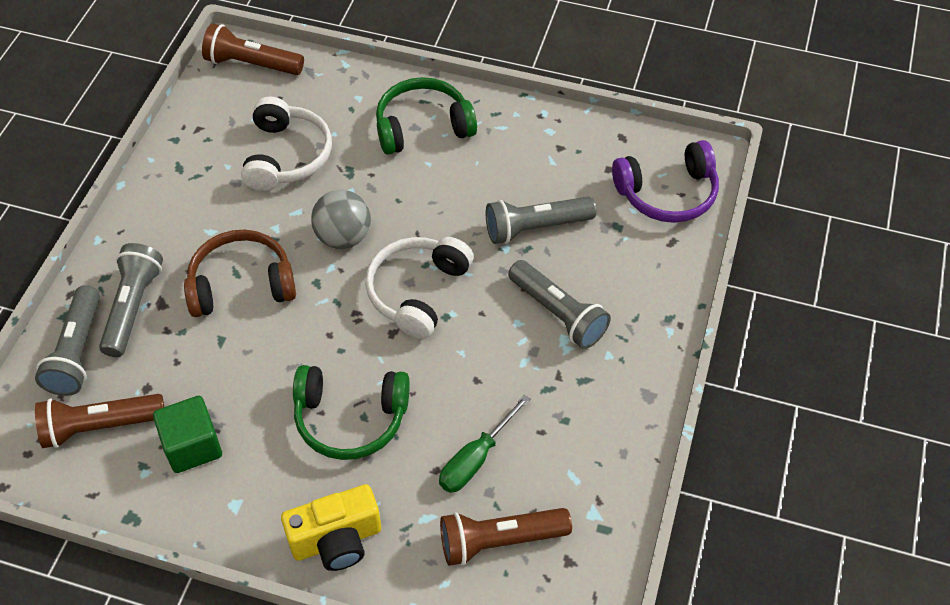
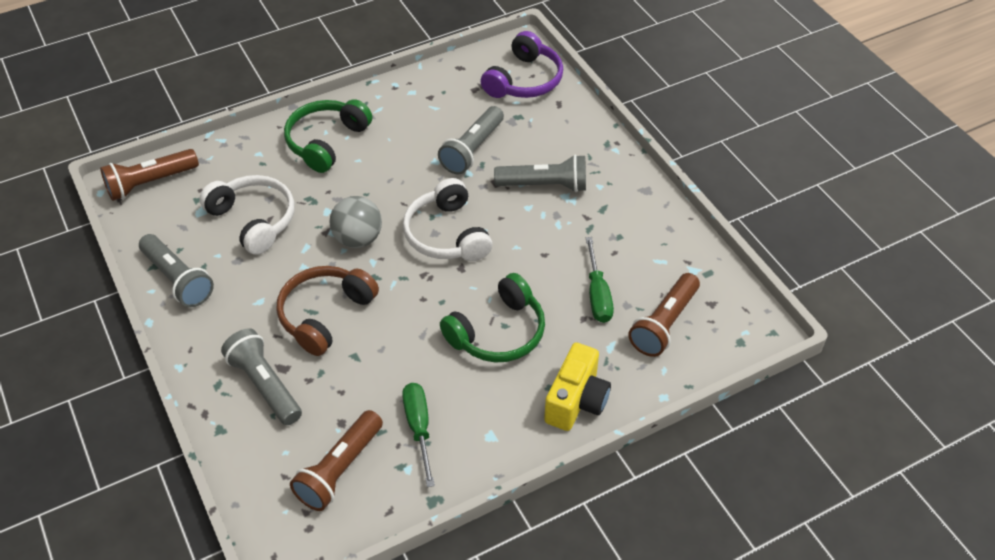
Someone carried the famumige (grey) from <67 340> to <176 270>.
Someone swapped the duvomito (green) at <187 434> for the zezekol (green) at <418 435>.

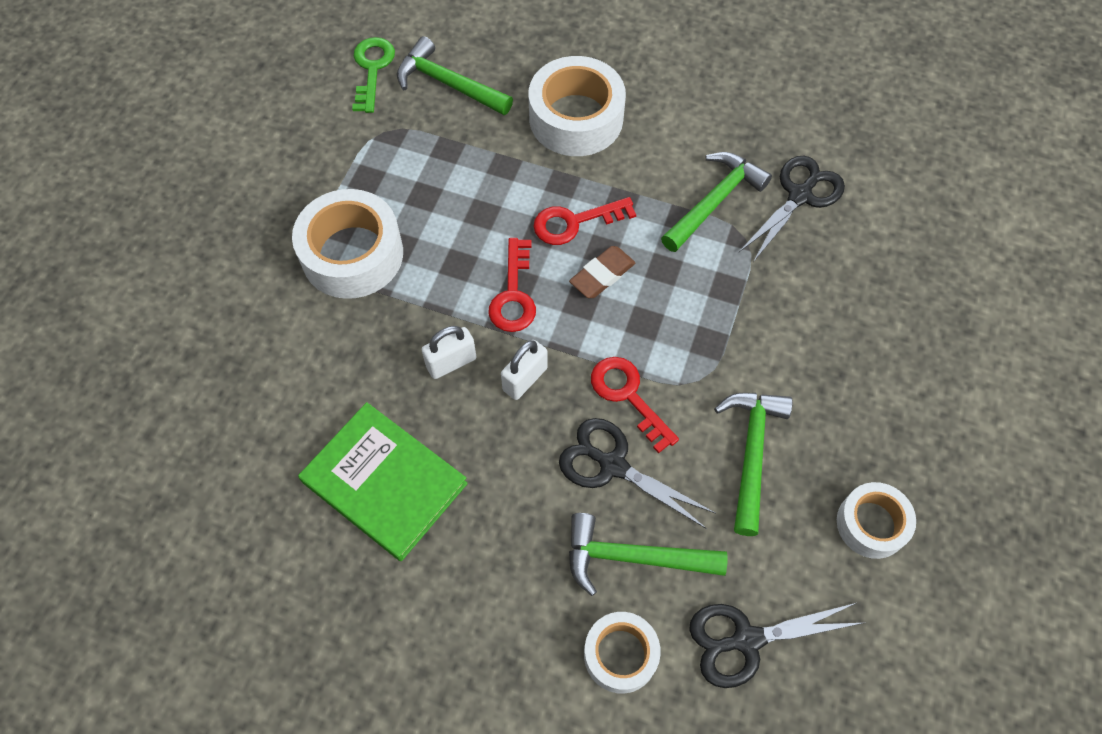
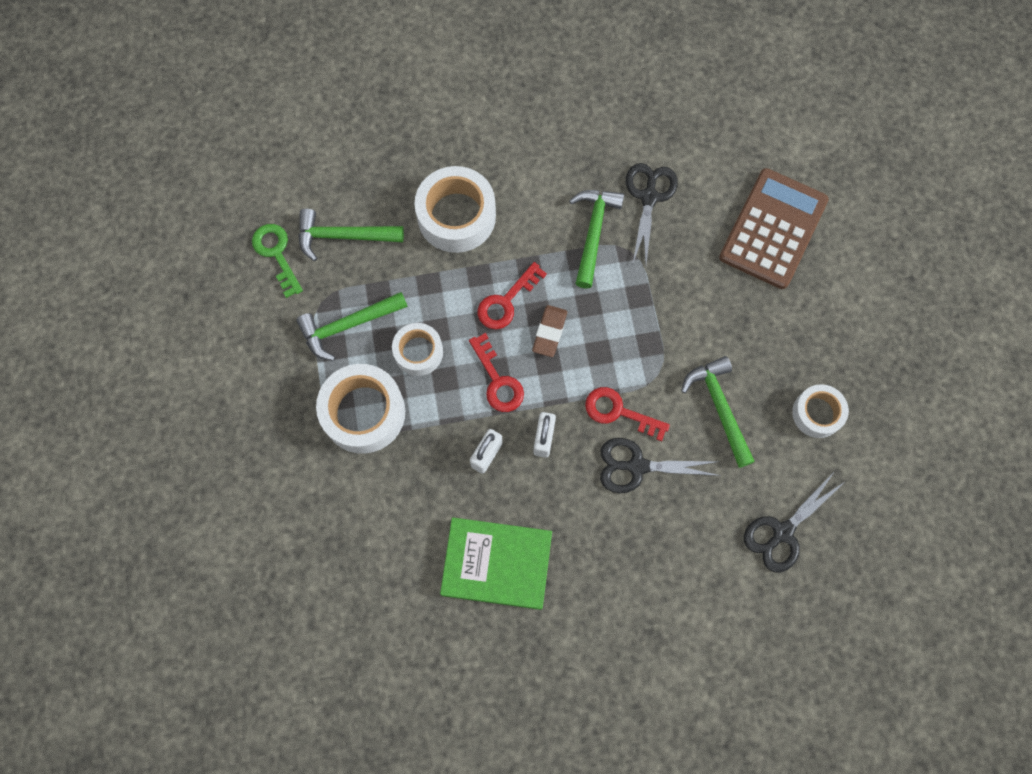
Someone put down the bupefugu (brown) at <774 228>.
Someone carried the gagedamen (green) from <648 554> to <352 326>.
Someone carried the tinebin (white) from <622 653> to <417 349>.

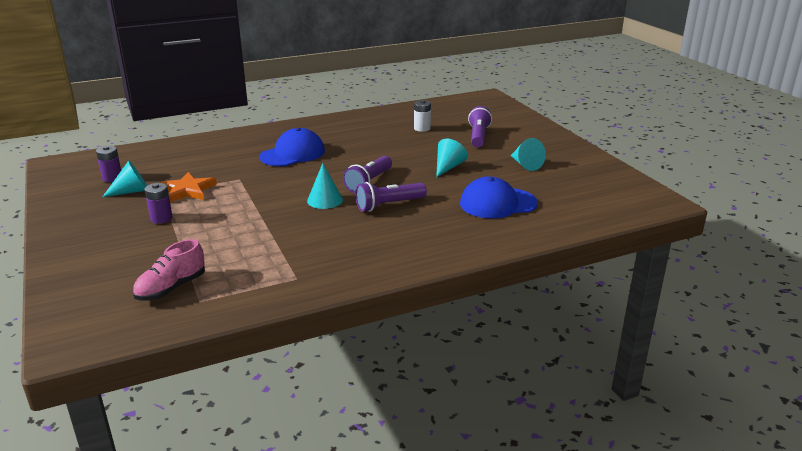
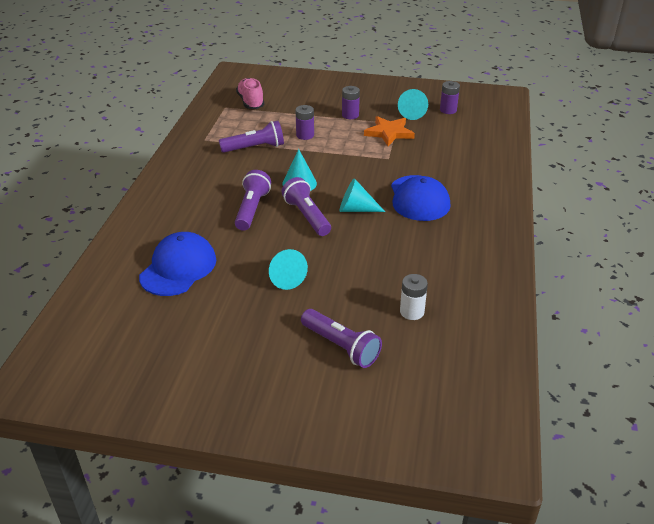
Someone put down the famumige (purple) at <251 137>.
Someone put down the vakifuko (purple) at <305 122>.
Someone carried the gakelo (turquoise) from <528 154> to <362 195>.

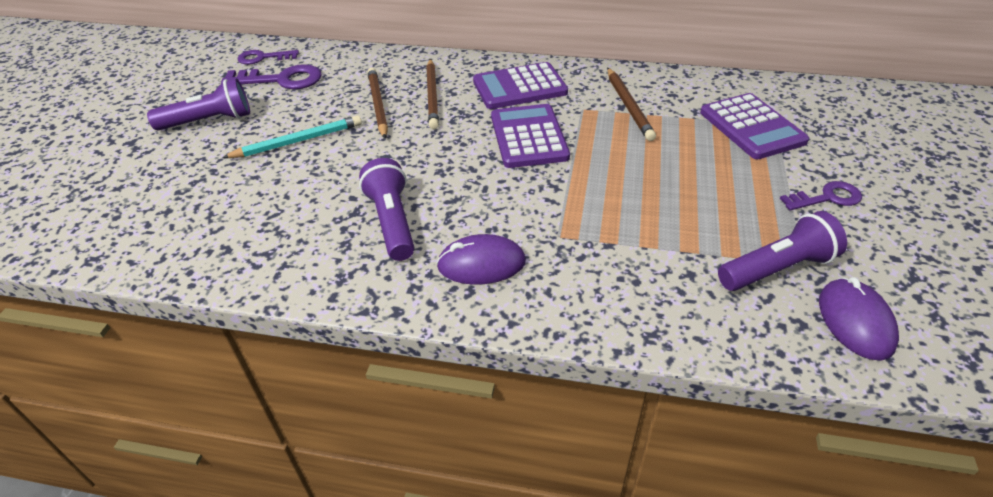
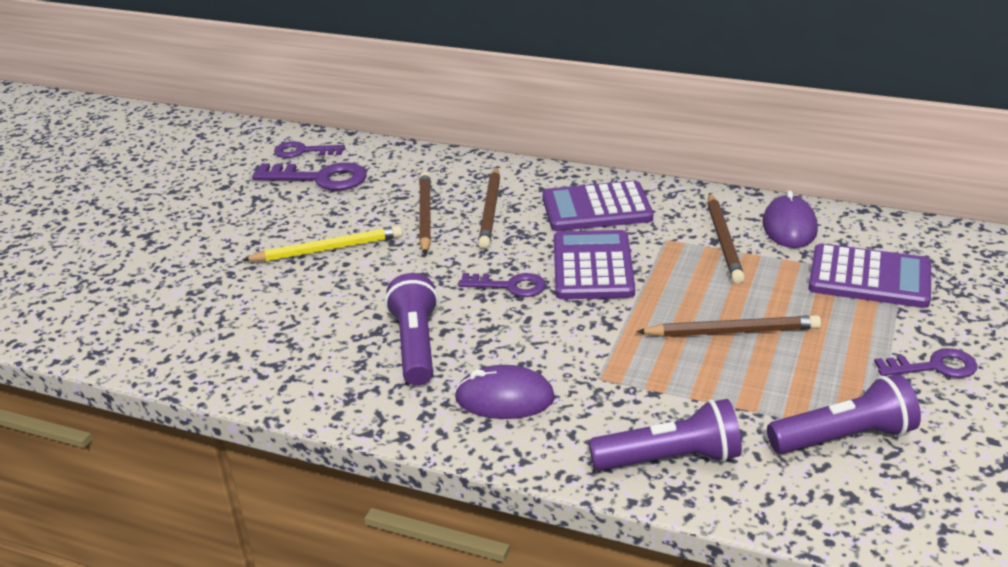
Someone put down the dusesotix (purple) at <502 285>.
Someone put down the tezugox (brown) at <728 326>.
Someone carried the famumige (purple) from <198 104> to <665 435>.
Someone carried the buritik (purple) from <859 318> to <790 219>.
Someone repainted the tezugox (turquoise) at <292 136>, which became the tezugox (yellow) at <322 244>.
Someone rotated the bupefugu (purple) at <754 126> by 60 degrees counterclockwise.

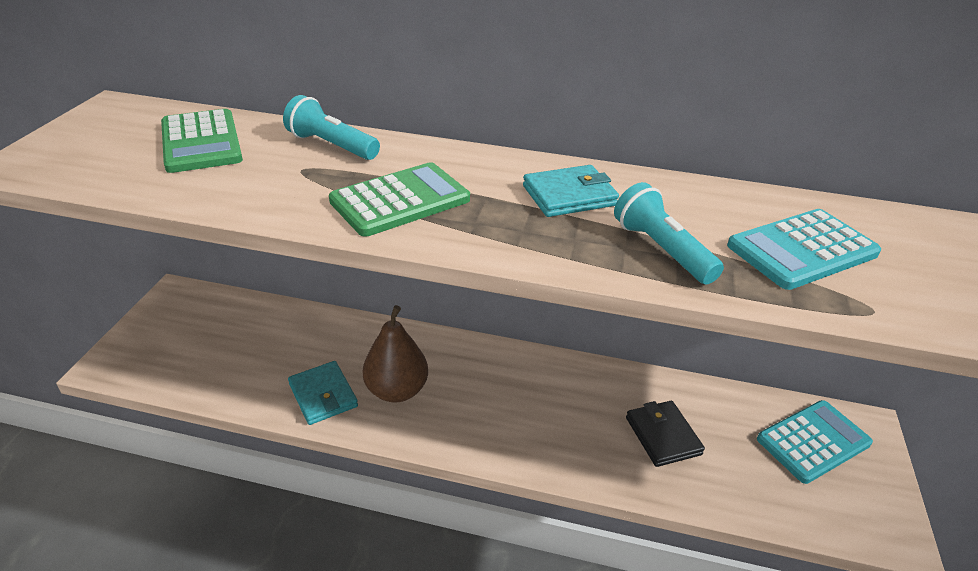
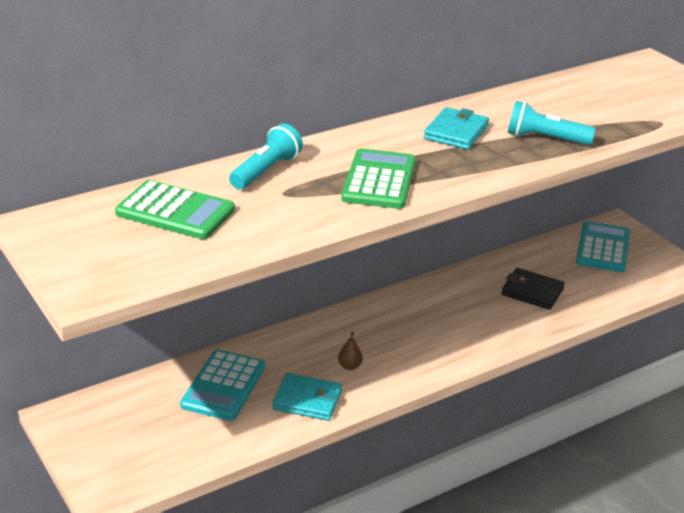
Someone carried the bupefugu (turquoise) from <804 249> to <222 385>.
Someone rotated the famumige (turquoise) at <331 127> by 135 degrees clockwise.
Someone scaled the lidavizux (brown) at <395 354> by 0.42.

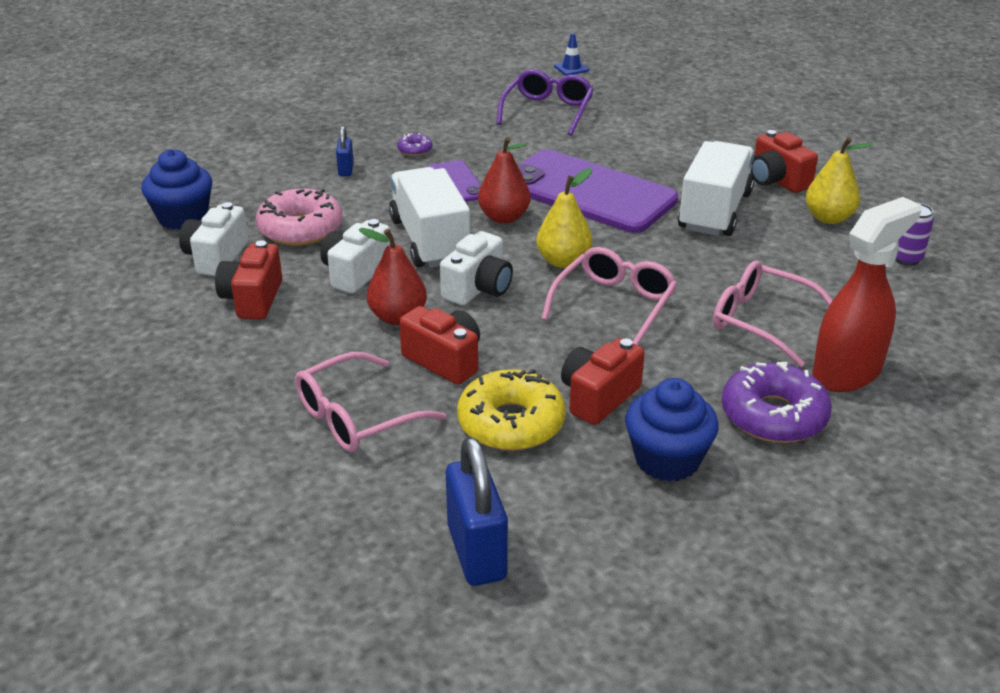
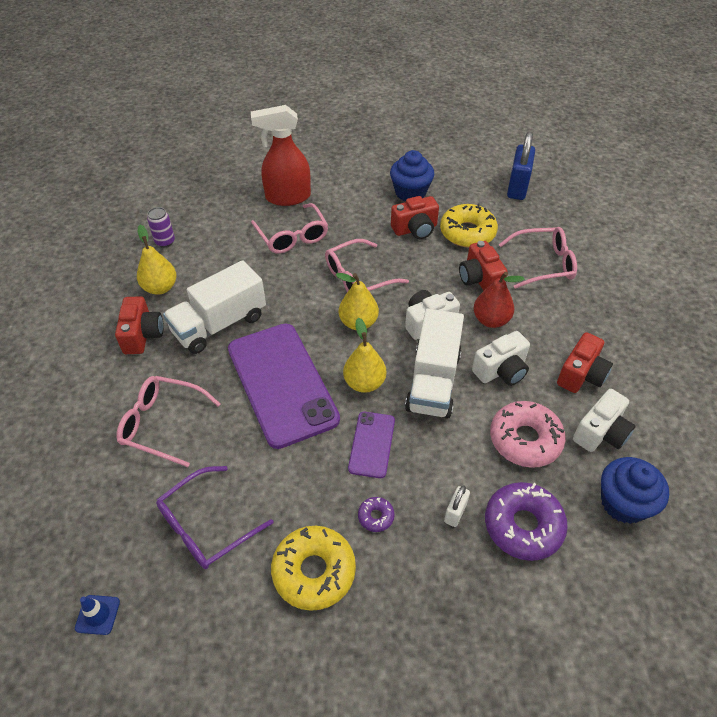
Someone put down the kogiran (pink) at <168 421>.
Someone put down the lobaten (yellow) at <313 568>.
Someone carried the lobaten (purple) from <776 402> to <526 521>.
Someone repainted the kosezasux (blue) at <345 151>, which became the kosezasux (white) at <457 506>.
Someone repainted the lidavizux (red) at <504 180>, which became the lidavizux (yellow) at <364 355>.

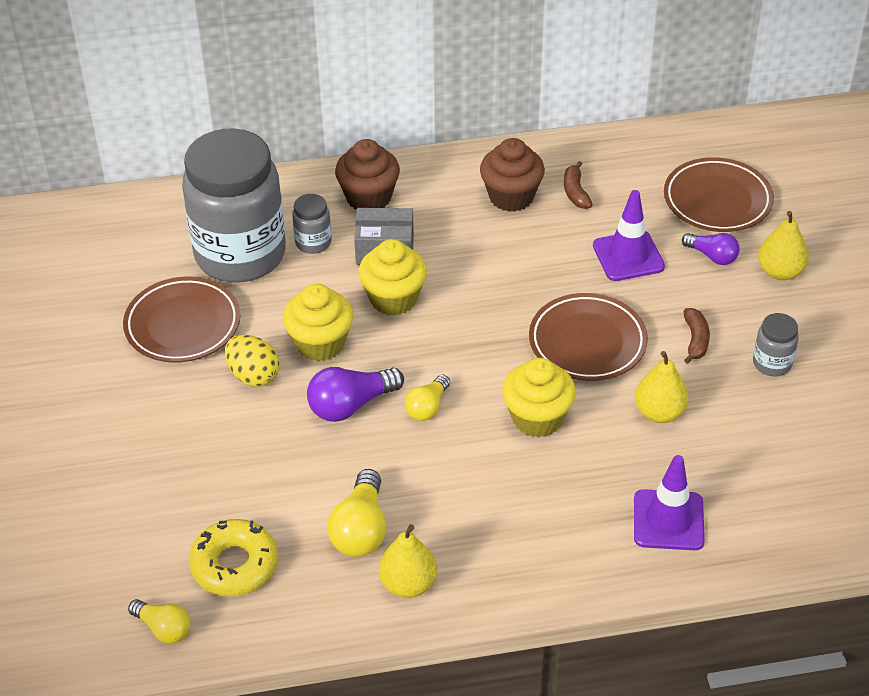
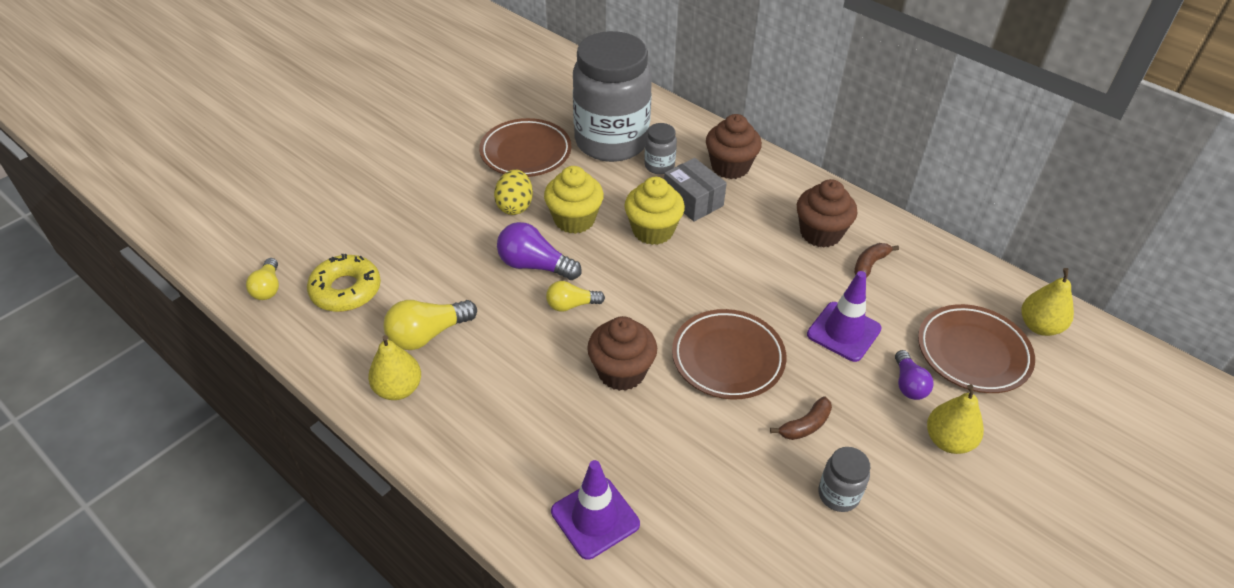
Someone carried the lidavizux (yellow) from <662 387> to <1047 302>.
Someone repainted the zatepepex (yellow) at <539 397>, which became the zatepepex (brown) at <622 353>.

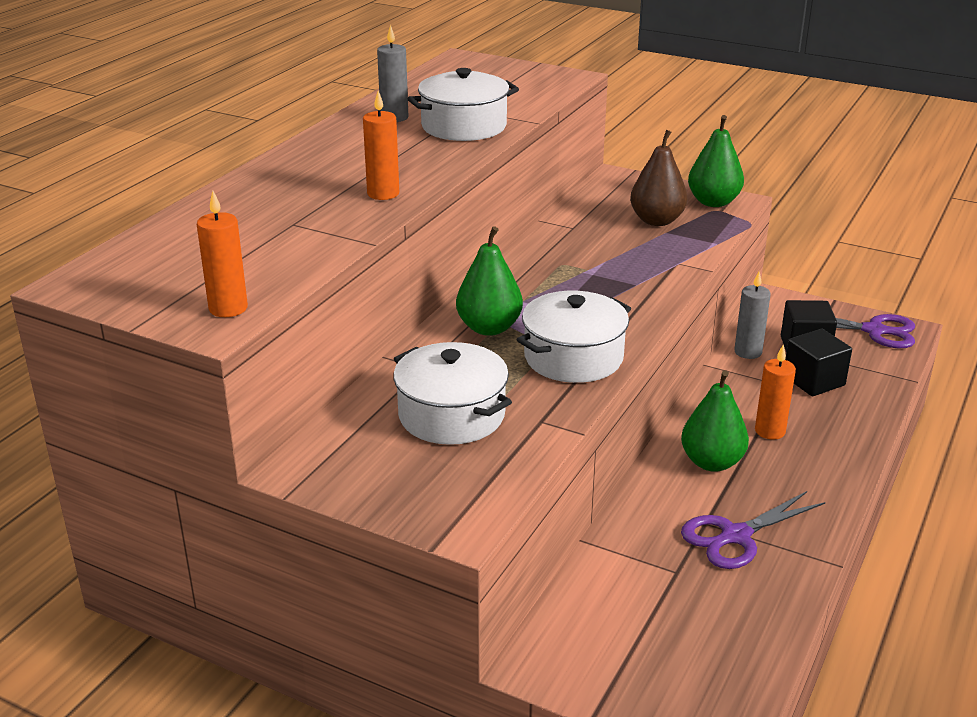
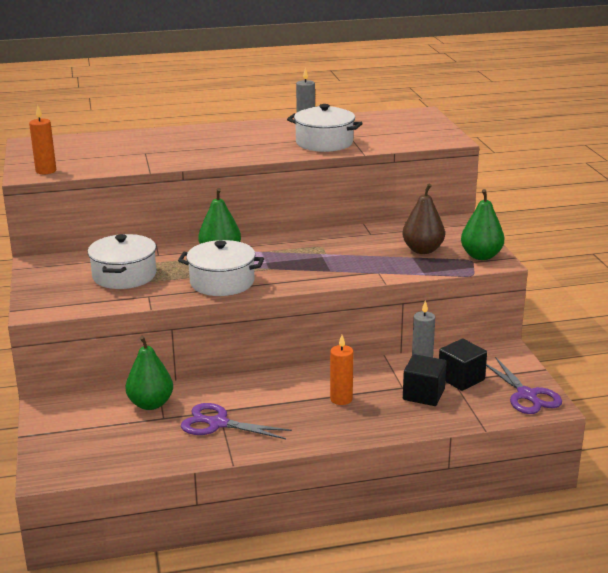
Someone took away the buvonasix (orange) at <381 145>.
Someone carried the lidavizux (green) from <715 421> to <149 373>.

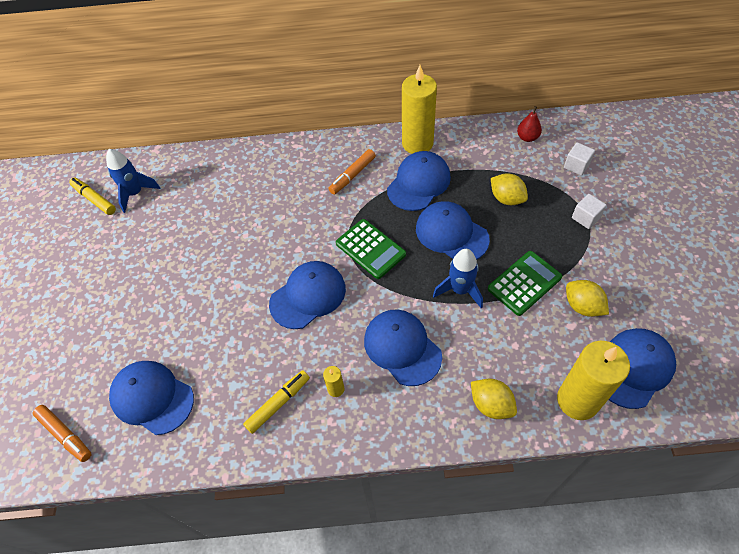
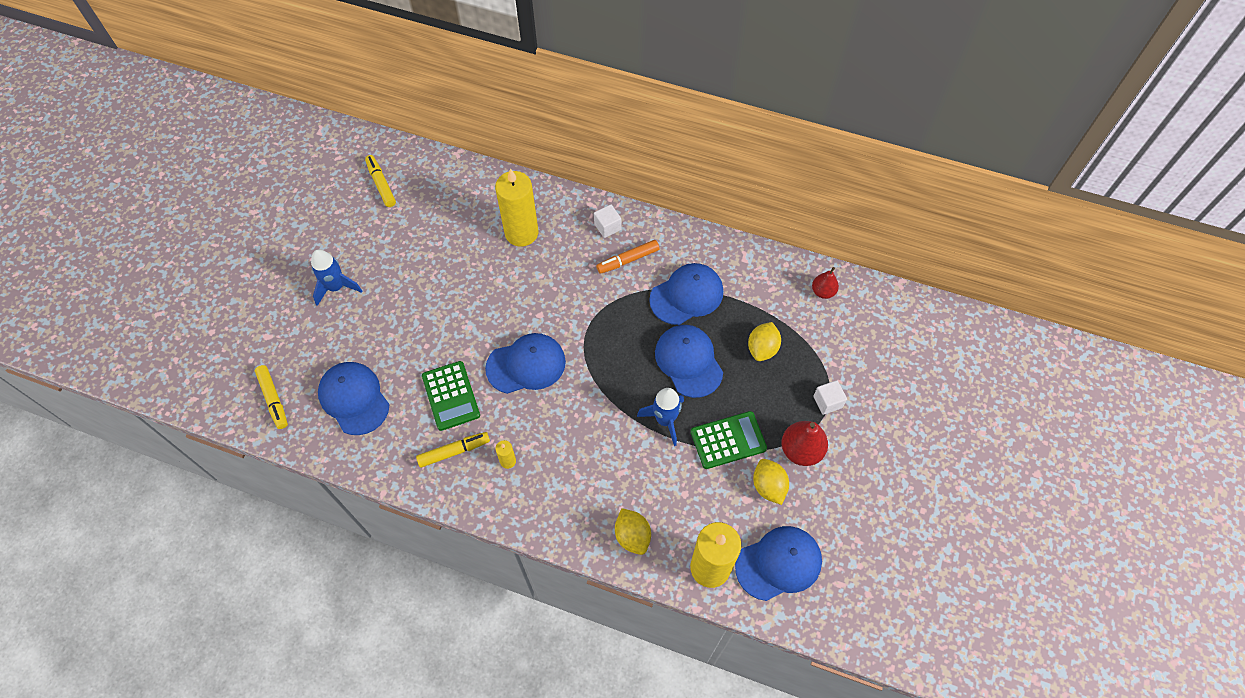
Someone took away the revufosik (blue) at <403 348>.
Someone put down the lidavizux (red) at <804 443>.
Someone carried the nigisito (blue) from <133 181> to <336 277>.
Someone carried the bupefugu (green) from <371 249> to <451 396>.
Someone carried the buvonasix (yellow) from <419 109> to <516 207>.
Someone carried the duvomito (white) from <579 159> to <607 221>.
Someone repainted the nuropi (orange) at <62 433>, which became the nuropi (yellow) at <271 397>.
Someone rotated the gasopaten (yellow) at <509 189> by 45 degrees clockwise.

